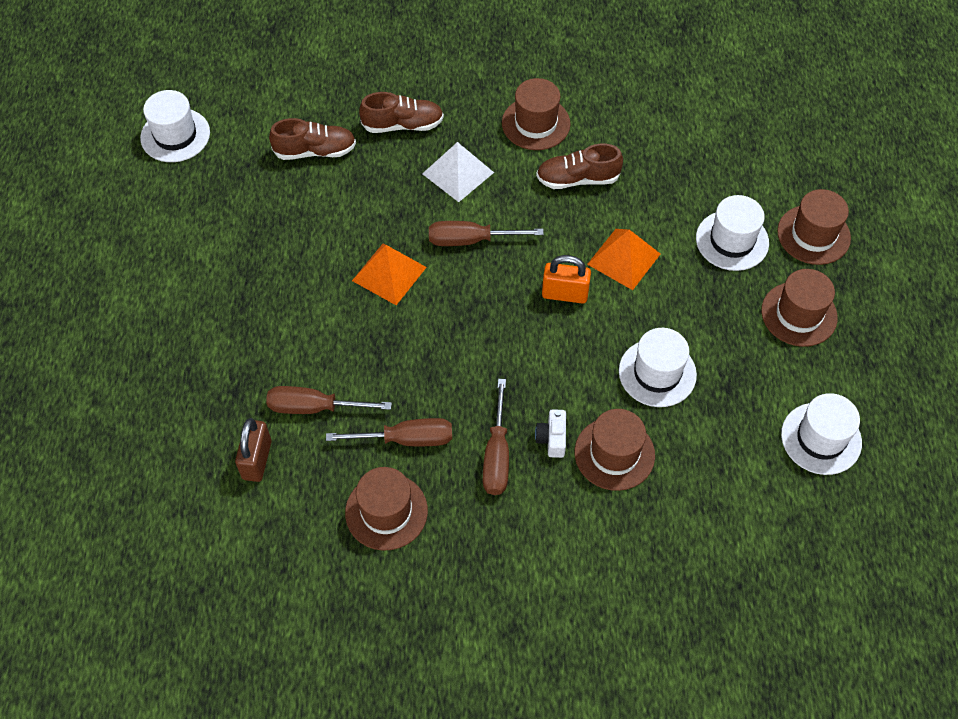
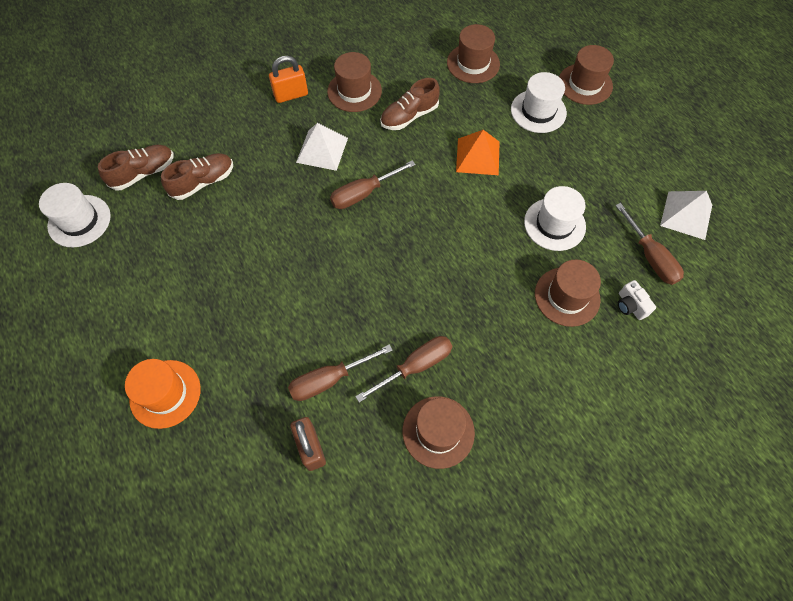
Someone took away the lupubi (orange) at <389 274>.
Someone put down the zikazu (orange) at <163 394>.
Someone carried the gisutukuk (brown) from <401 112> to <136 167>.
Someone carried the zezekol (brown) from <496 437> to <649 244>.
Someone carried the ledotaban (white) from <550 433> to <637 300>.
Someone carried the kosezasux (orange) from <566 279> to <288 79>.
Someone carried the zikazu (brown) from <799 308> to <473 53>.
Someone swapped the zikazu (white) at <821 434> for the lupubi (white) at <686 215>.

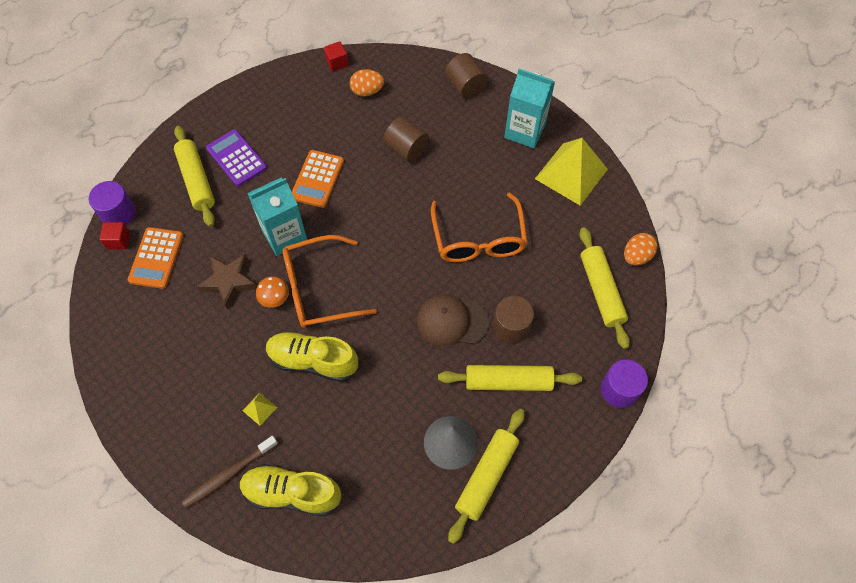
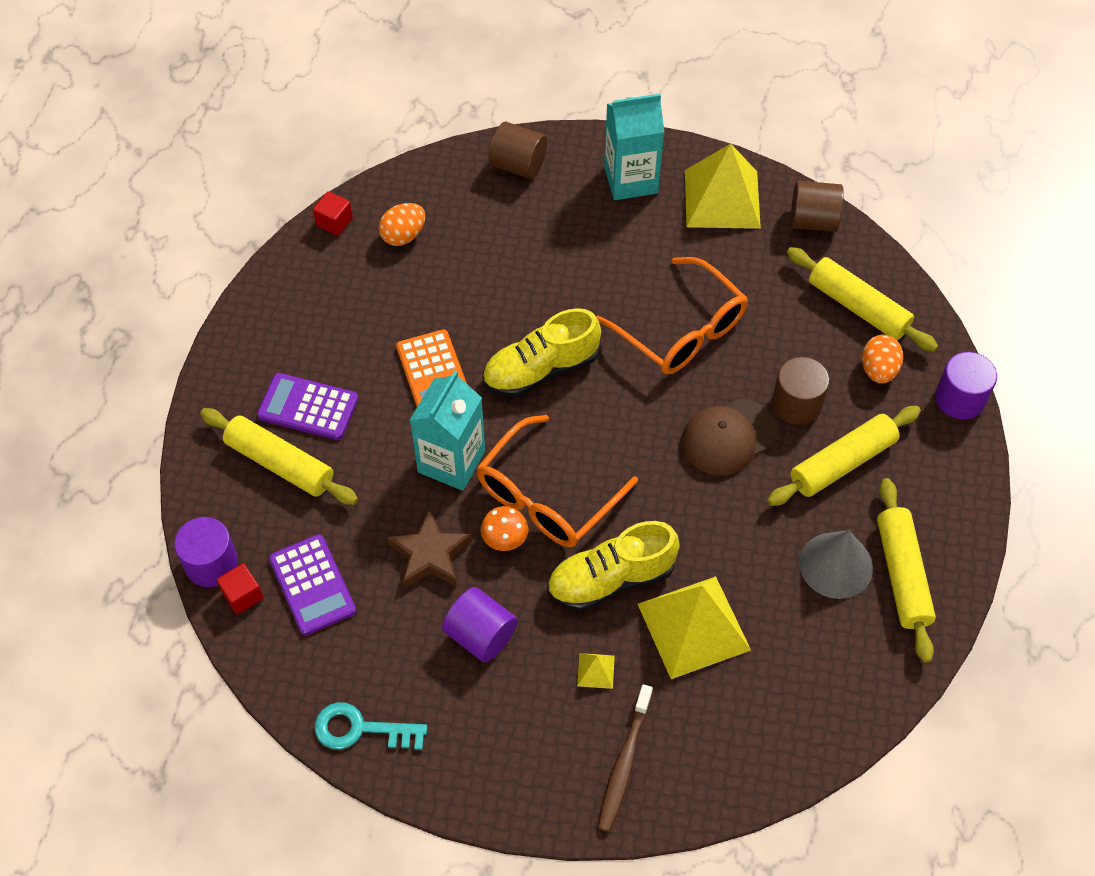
Someone put down the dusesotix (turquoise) at <371 726>.
Someone put down the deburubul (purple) at <480 624>.
Someone put down the lupubi (yellow) at <694 627>.
Someone carried the gisutukuk (yellow) from <291 490> to <542 352>.
Someone carried the deburubul (brown) from <406 139> to <817 206>.
Someone carried the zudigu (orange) from <641 249> to <882 359>.
Someone repainted the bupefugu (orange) at <156 258>, which became the bupefugu (purple) at <312 585>.

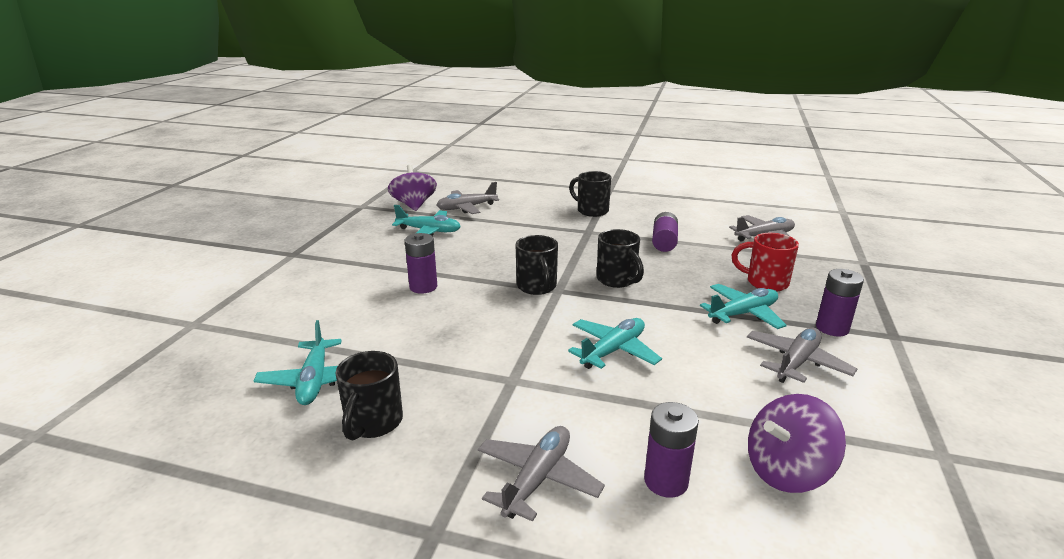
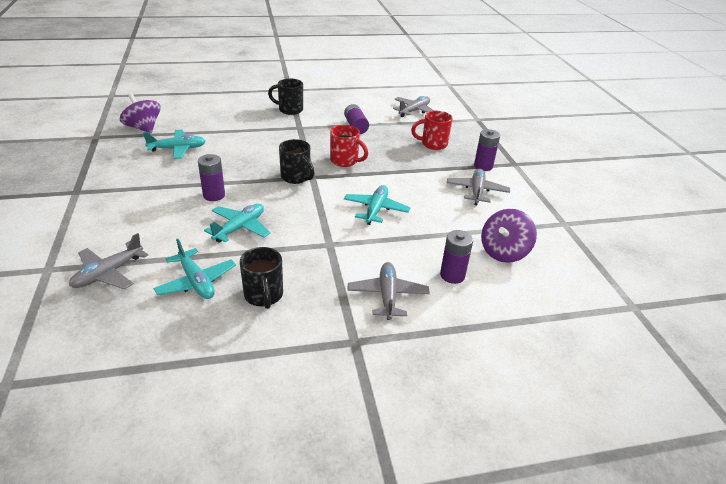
Someone carried the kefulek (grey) from <468 198> to <108 261>.
Someone carried the kefulek (turquoise) from <743 306> to <237 223>.
Someone repainted the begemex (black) at <620 258>, which became the begemex (red) at <349 146>.

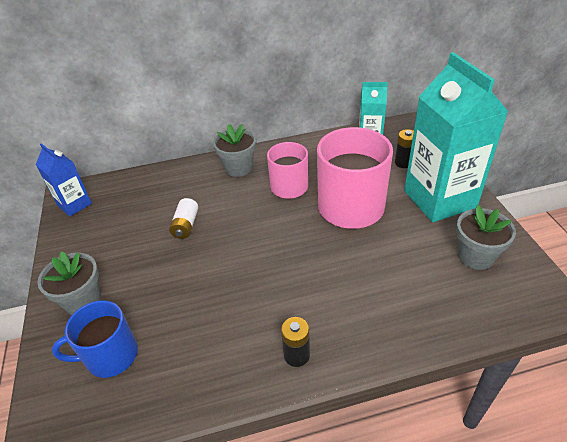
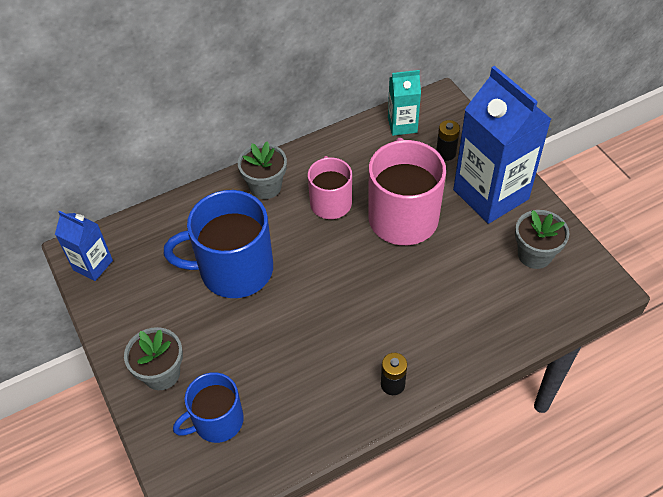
Someone swapped the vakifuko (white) at <183 218> for the begemex (blue) at <218 244>.
Someone repainted the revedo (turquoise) at <456 137>, which became the revedo (blue) at <502 145>.

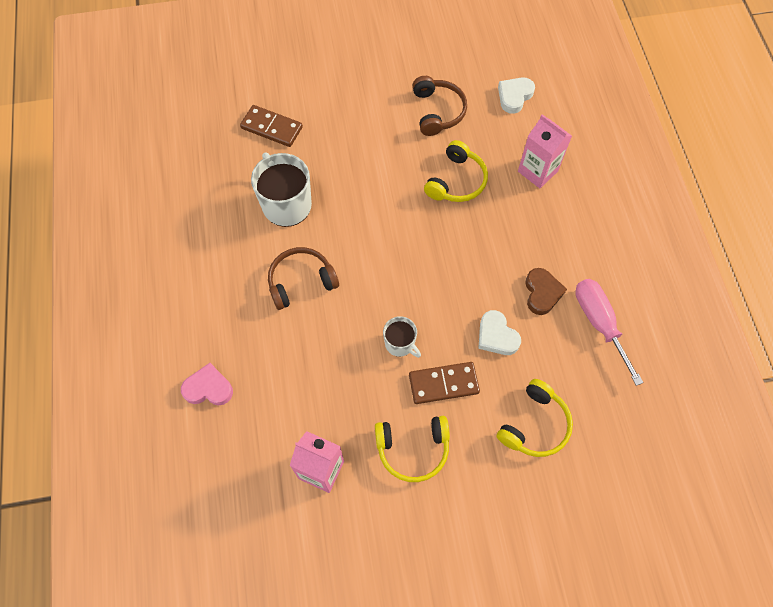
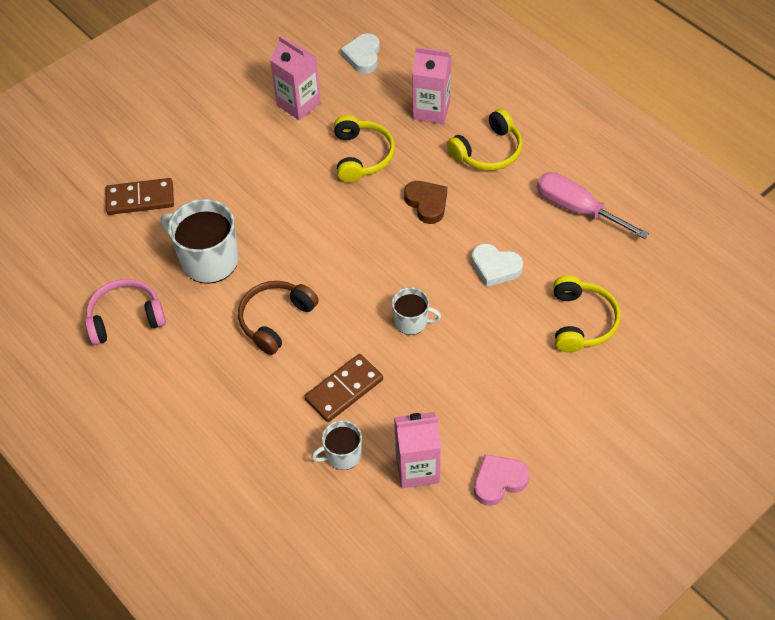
Someone put down the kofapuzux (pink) at <125 312>.
Someone put down the begemex (white) at <336 445>.
Someone carried the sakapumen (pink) from <207 384> to <501 480>.
Someone carried the kofapuzux (yellow) from <412 449> to <484 140>.
Someone carried the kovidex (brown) from <444 383> to <343 388>.
Someone carried the sakapumen (brown) from <546 291> to <425 202>.
Someone swapped the kofapuzux (brown) at <439 106> for the revedo (pink) at <295 78>.

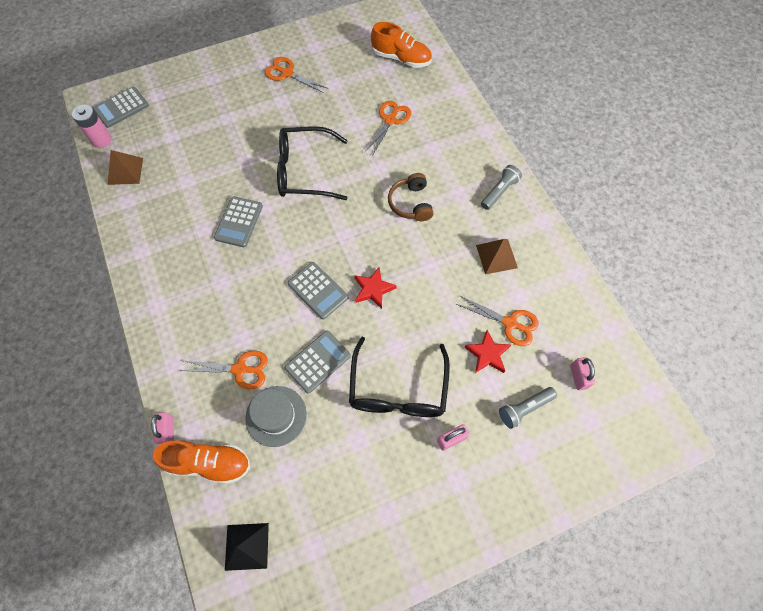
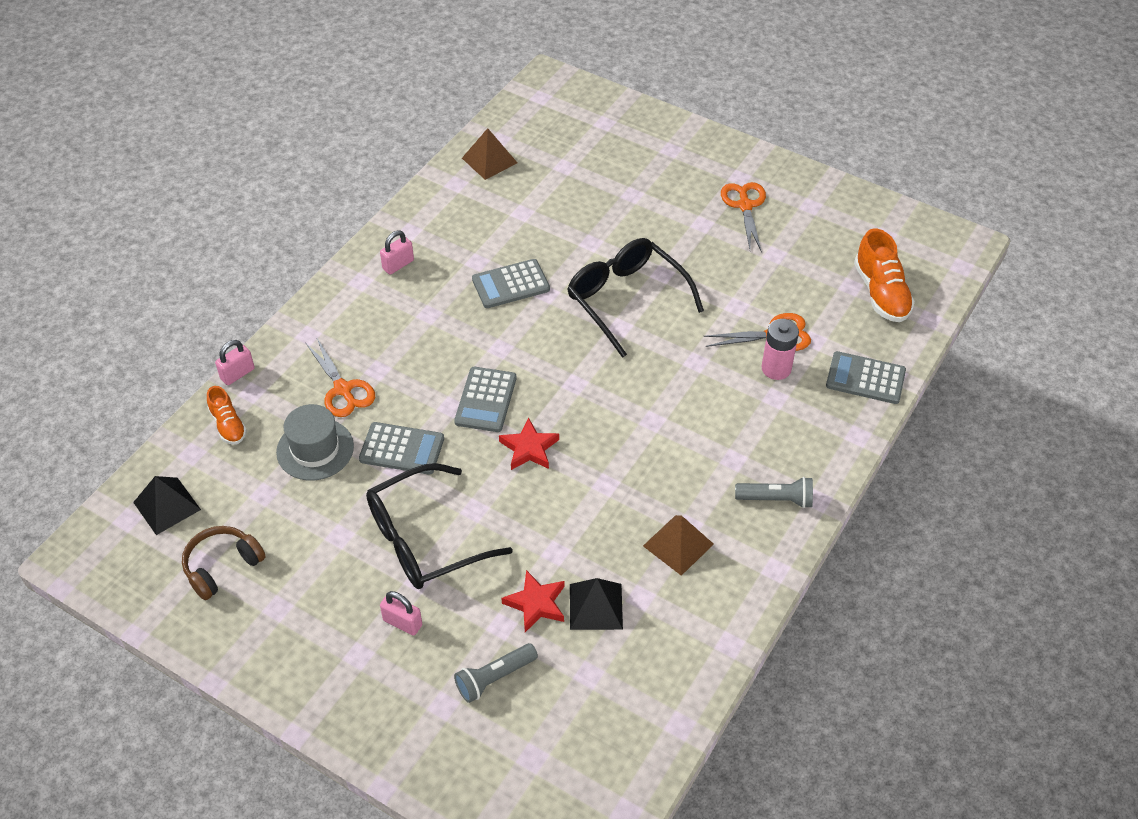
Someone carried the vakifuko (pink) from <92 126> to <780 349>.
Someone carried the bupefugu (grey) from <121 107> to <866 377>.
Someone carried the kofapuzux (brown) from <410 197> to <224 563>.
Someone carried the kosezasux (pink) from <582 373> to <397 253>.
Someone swapped the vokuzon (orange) at <497 321> for the lupubi (black) at <596 604>.
Someone rotated the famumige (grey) at <528 408> by 60 degrees counterclockwise.
Someone scaled the gisutukuk (orange) at <201 462> by 0.60.

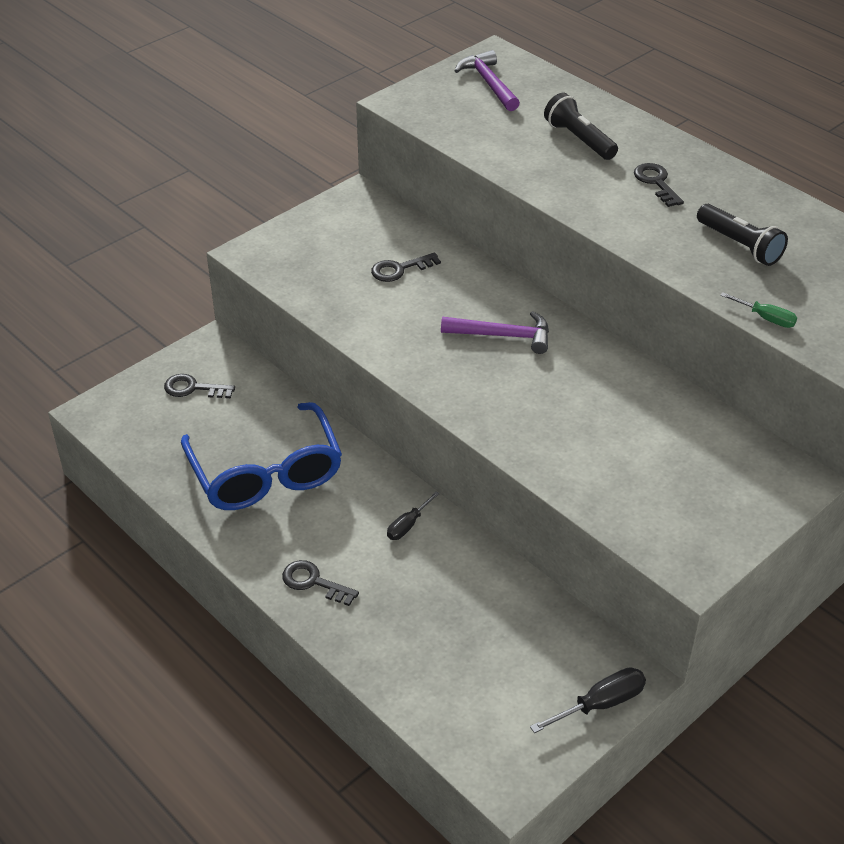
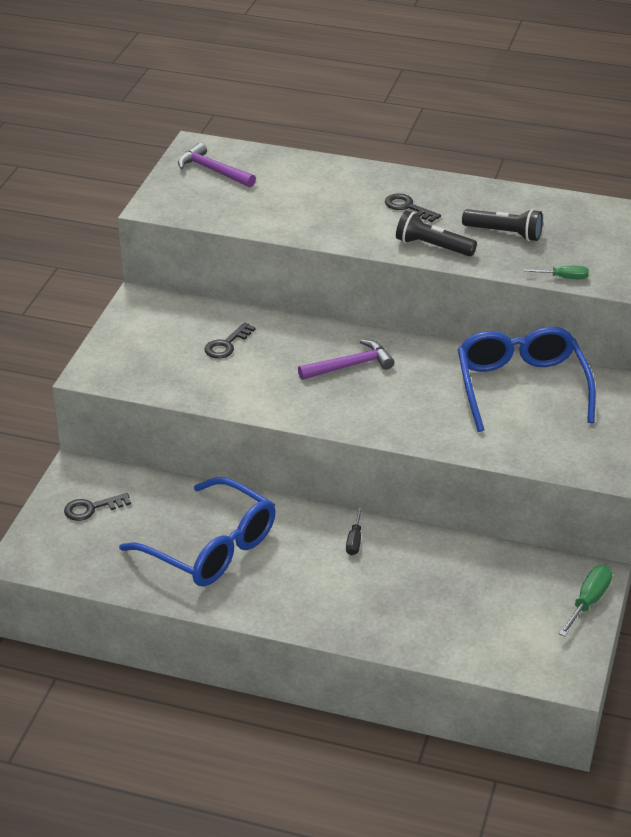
Someone took away the dusesotix (black) at <320 583>.
Someone put down the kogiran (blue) at <527 379>.
Someone carried the famumige (black) from <581 126> to <436 233>.
Someone repainted the zezekol (black) at <588 700>, which became the zezekol (green) at <585 601>.

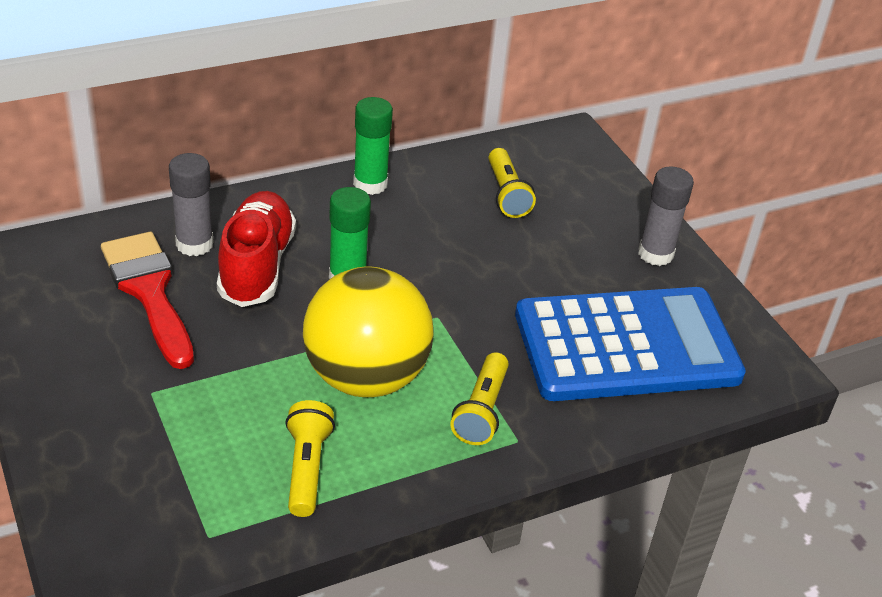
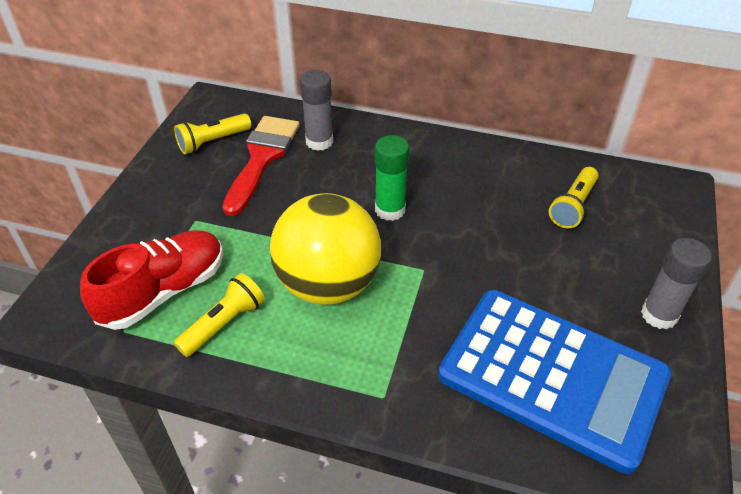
Someone took away the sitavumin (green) at <373 146>.
Someone carried the gisutukuk (red) from <256 249> to <151 280>.
Someone carried the famumige (yellow) from <480 398> to <212 133>.

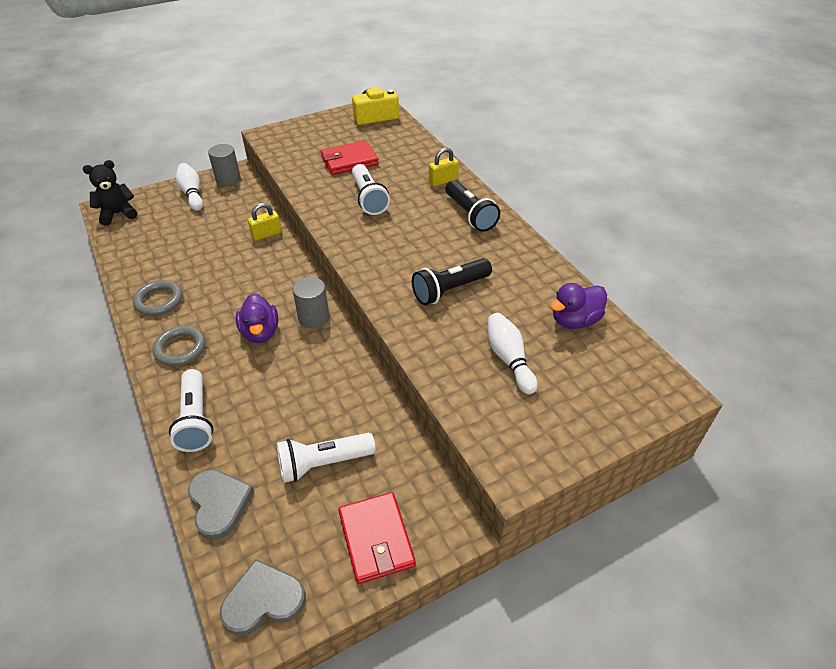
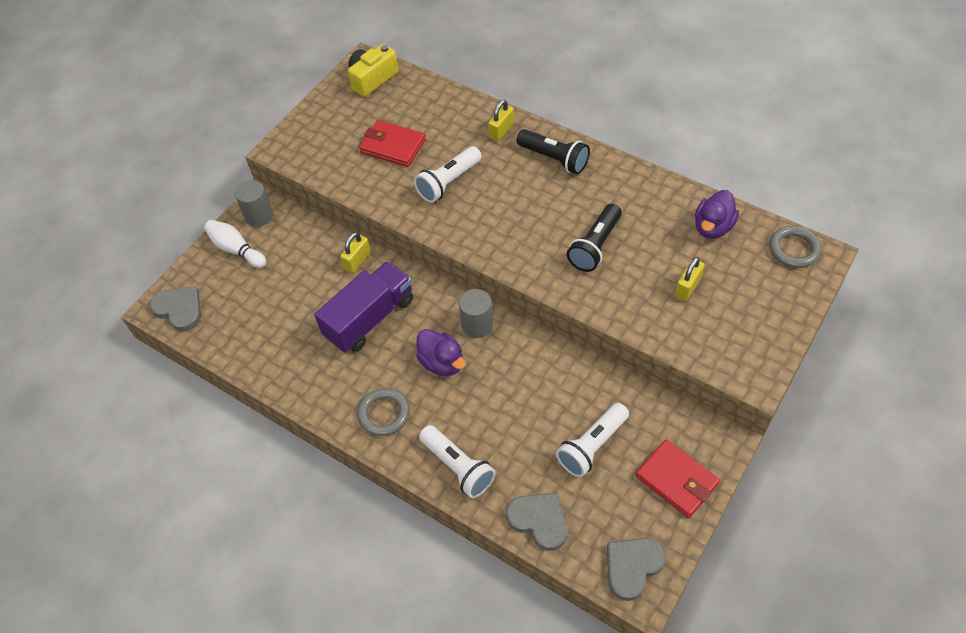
Someone put down the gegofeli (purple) at <363 307>.
Someone carried the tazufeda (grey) from <158 298> to <795 247>.
Someone swapped the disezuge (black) at <110 193> for the sakapumen (grey) at <175 309>.
Someone swapped the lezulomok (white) at <512 353> for the kosezasux (yellow) at <690 279>.
Someone rotated the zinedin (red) at <350 158> by 75 degrees clockwise.
Someone rotated the famumige (white) at <371 189> by 90 degrees clockwise.

